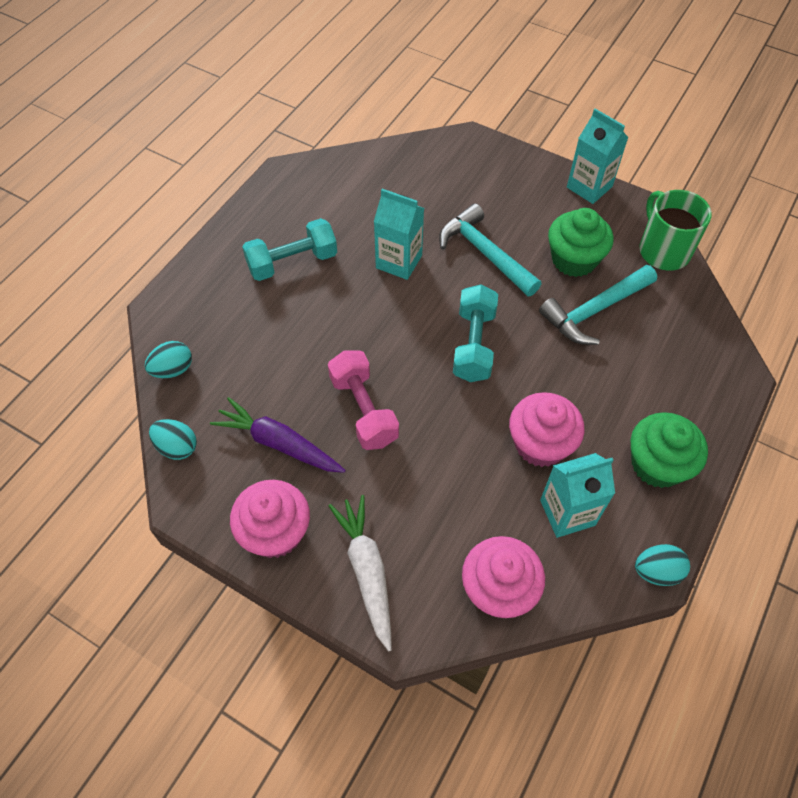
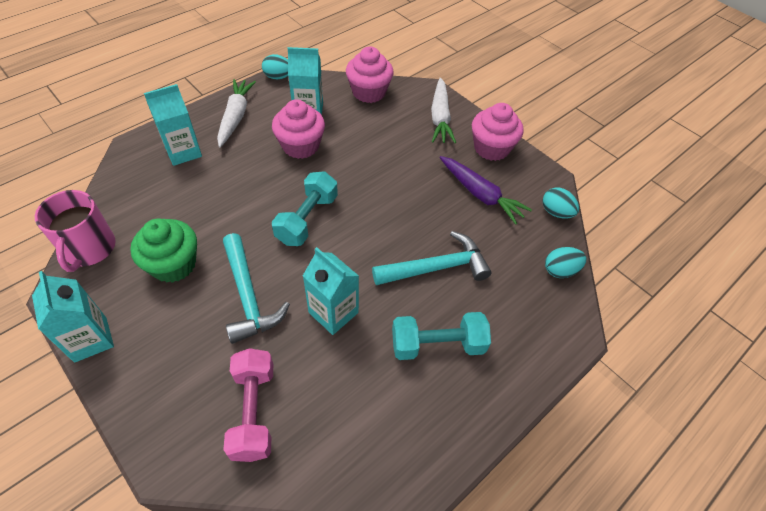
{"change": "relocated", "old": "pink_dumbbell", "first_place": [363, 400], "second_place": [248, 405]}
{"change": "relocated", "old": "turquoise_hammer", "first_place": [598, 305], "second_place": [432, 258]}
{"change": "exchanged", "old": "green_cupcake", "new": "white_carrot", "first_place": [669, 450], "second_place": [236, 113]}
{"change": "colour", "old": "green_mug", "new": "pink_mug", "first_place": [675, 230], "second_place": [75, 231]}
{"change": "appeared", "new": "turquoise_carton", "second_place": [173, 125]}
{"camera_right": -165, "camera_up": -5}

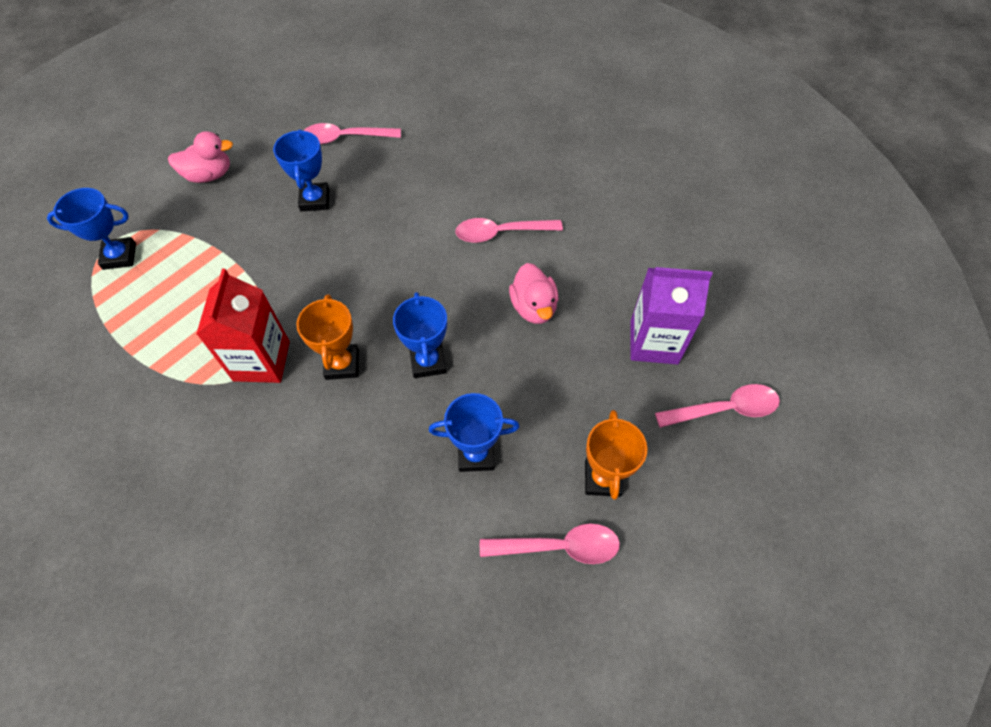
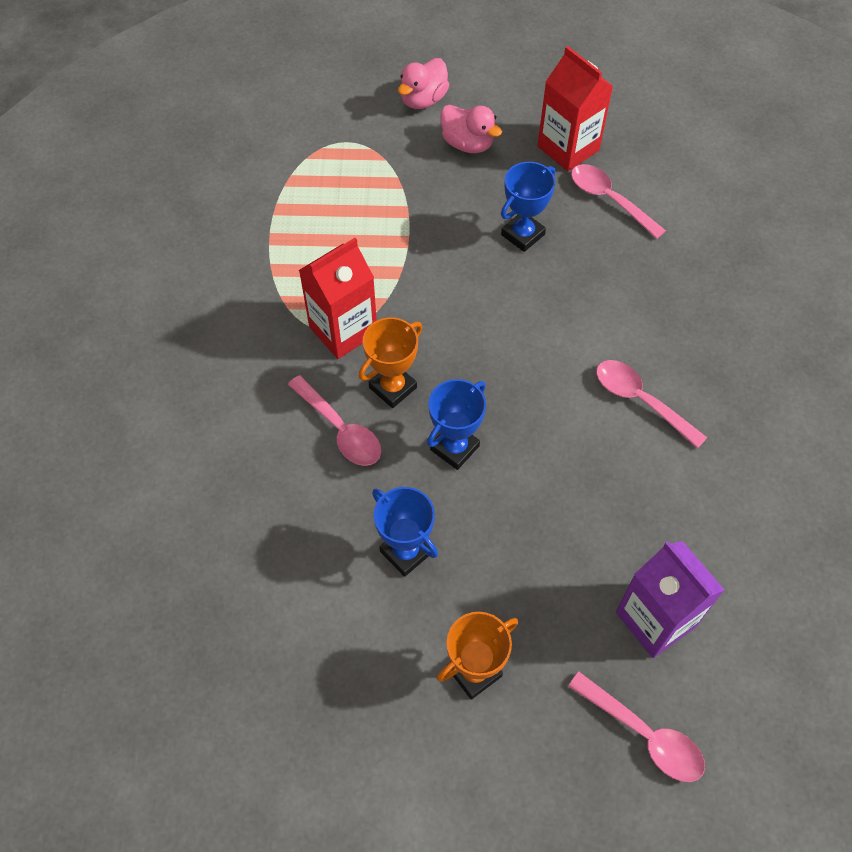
{"change": "missing", "old": "blue_trophy", "first_place": [91, 229]}
{"change": "relocated", "old": "pink_spoon", "first_place": [550, 544], "second_place": [334, 420]}
{"change": "relocated", "old": "pink_duck", "first_place": [533, 293], "second_place": [423, 83]}
{"change": "appeared", "new": "red_carton", "second_place": [575, 108]}
{"camera_right": 50, "camera_up": 0}

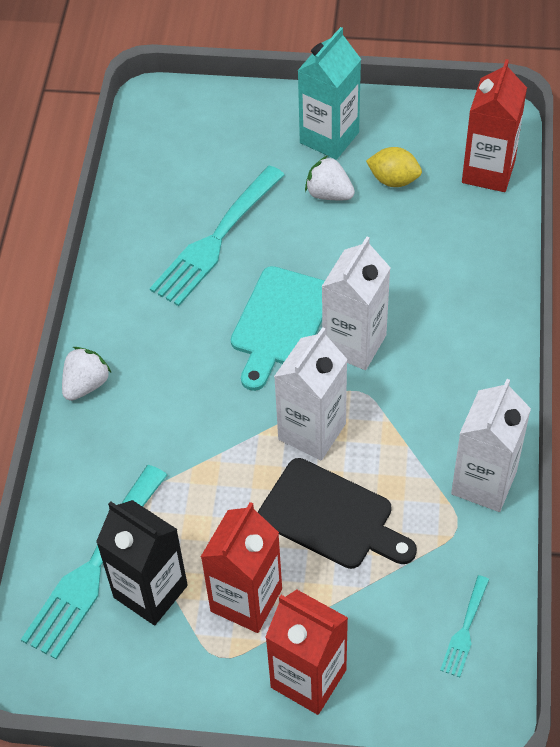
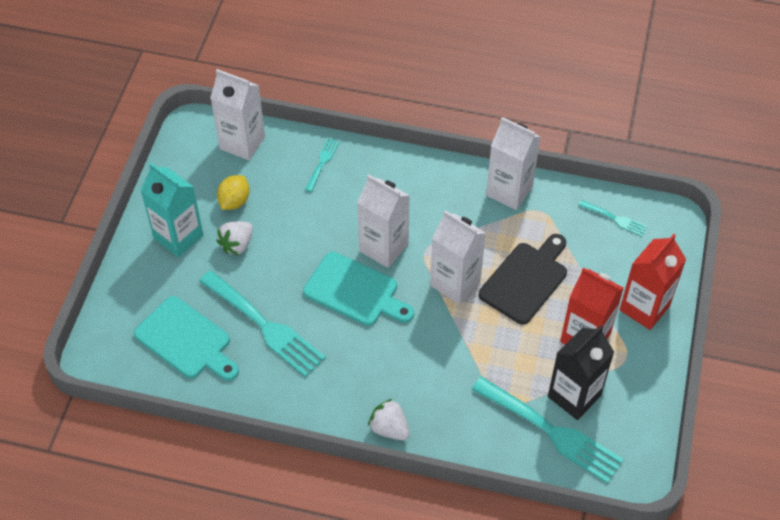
{"change": "colour", "old": "red_carton", "new": "white_carton", "first_place": [494, 125], "second_place": [238, 114]}
{"change": "appeared", "new": "turquoise_cutting_board", "second_place": [186, 338]}
{"change": "appeared", "new": "turquoise_fork", "second_place": [322, 165]}
{"camera_right": -85, "camera_up": 0}

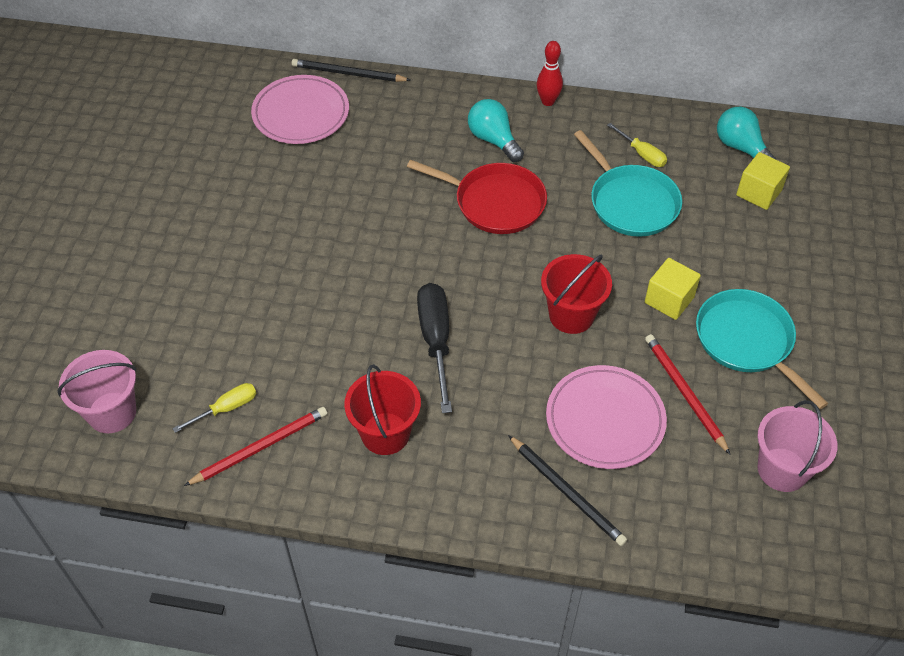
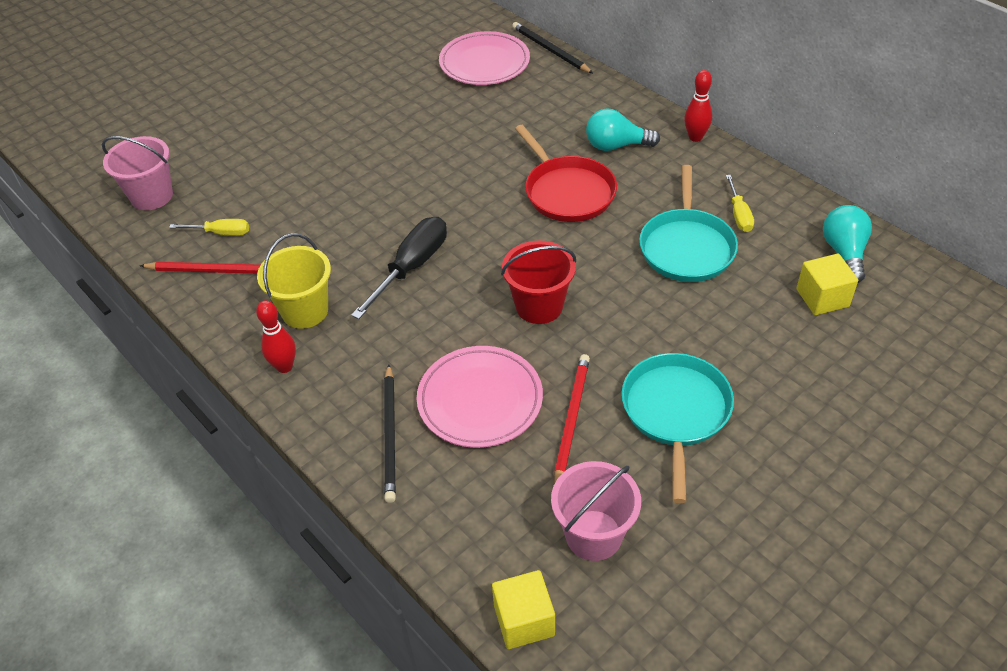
{"change": "colour", "old": "red_bucket", "new": "yellow_bucket", "first_place": [382, 409], "second_place": [294, 281]}
{"change": "spun", "old": "turquoise_light_bulb", "first_place": [496, 130], "second_place": [623, 129], "degrees": -90}
{"change": "relocated", "old": "yellow_cube", "first_place": [673, 289], "second_place": [523, 609]}
{"change": "appeared", "new": "red_bowling_pin", "second_place": [276, 336]}
{"camera_right": 40, "camera_up": -5}

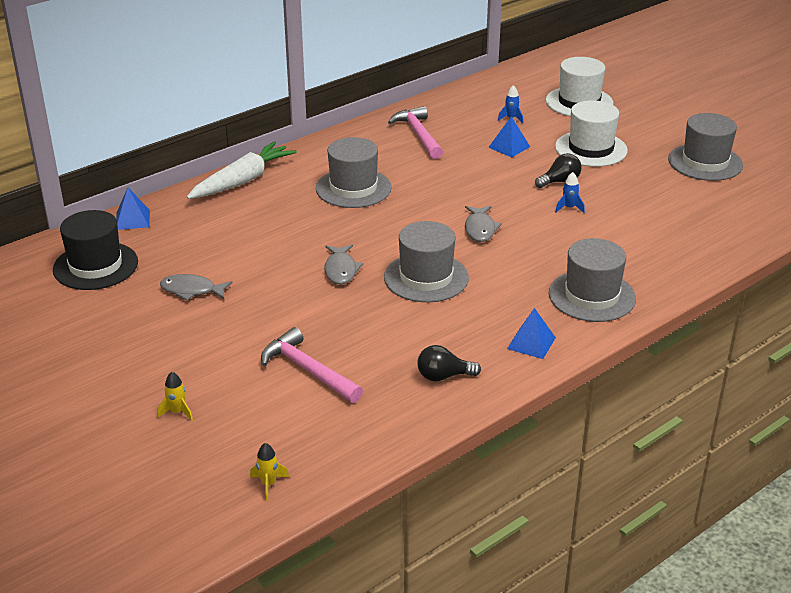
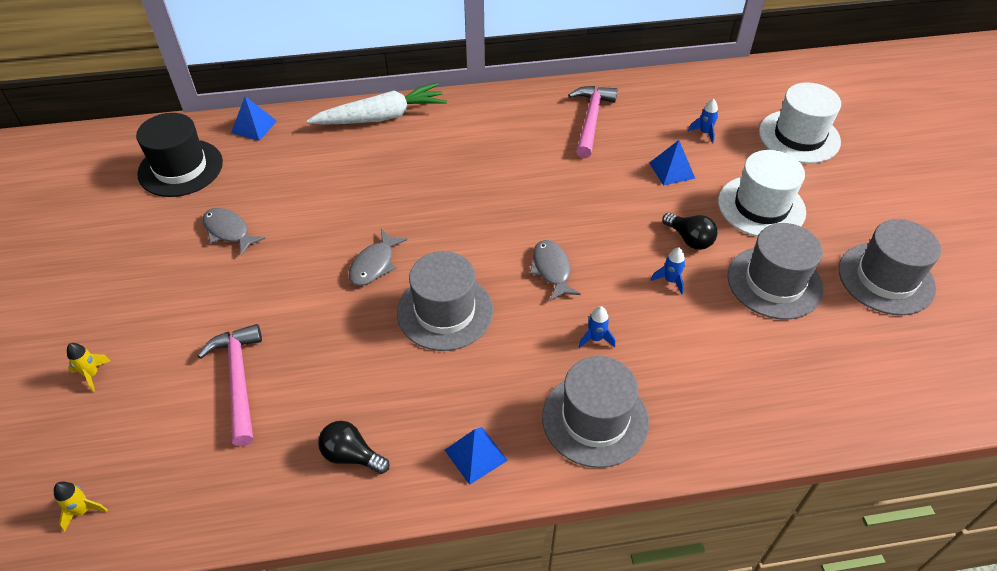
{"change": "relocated", "old": "grey_hat", "first_place": [354, 172], "second_place": [775, 271]}
{"change": "spun", "old": "grey_fish", "first_place": [483, 224], "second_place": [555, 270], "degrees": 135}
{"change": "spun", "old": "black_light_bulb", "first_place": [558, 170], "second_place": [689, 231], "degrees": 45}
{"change": "appeared", "new": "blue_rocket", "second_place": [597, 327]}
{"camera_right": 30, "camera_up": 15}

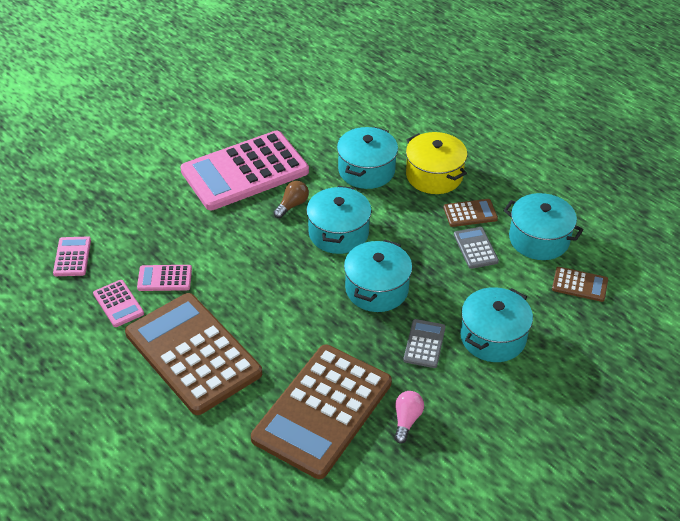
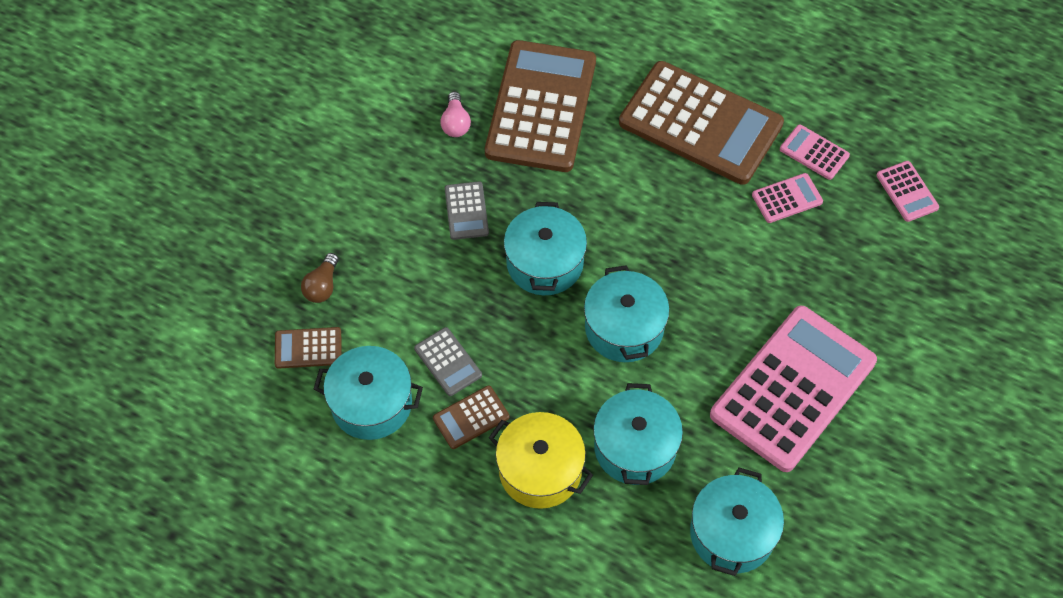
{"change": "relocated", "old": "brown_light_bulb", "first_place": [291, 199], "second_place": [320, 278]}
{"change": "relocated", "old": "turquoise_pot", "first_place": [496, 324], "second_place": [737, 521]}
{"camera_right": 160, "camera_up": 15}

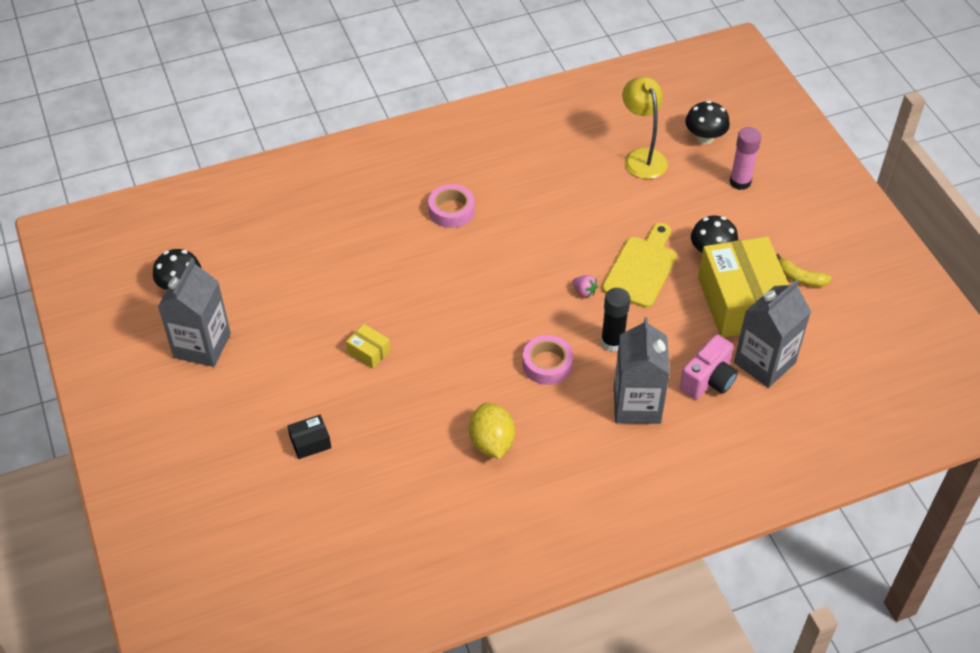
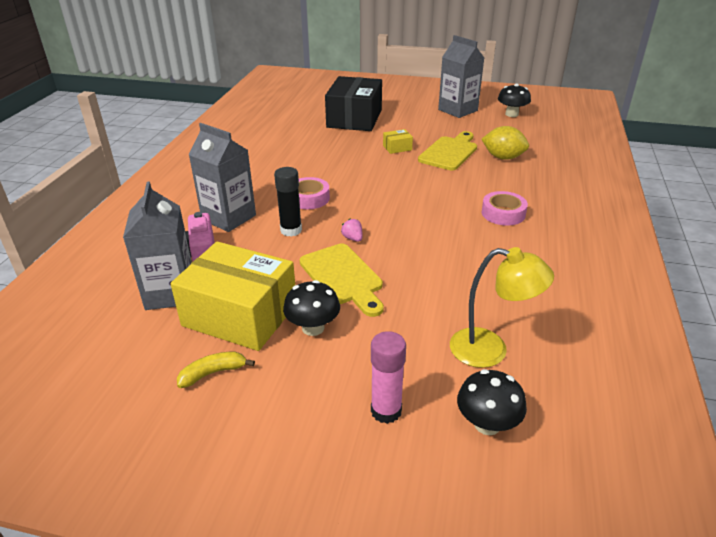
{"change": "size", "old": "black_box", "first_place": [309, 437], "second_place": [353, 103], "factor": 2.49}
{"change": "relocated", "old": "yellow_lemon", "first_place": [492, 431], "second_place": [505, 143]}
{"change": "spun", "old": "pink_strawberry", "first_place": [585, 286], "second_place": [351, 230], "degrees": 75}
{"change": "appeared", "new": "yellow_cutting_board", "second_place": [447, 150]}
{"camera_right": 125, "camera_up": -15}

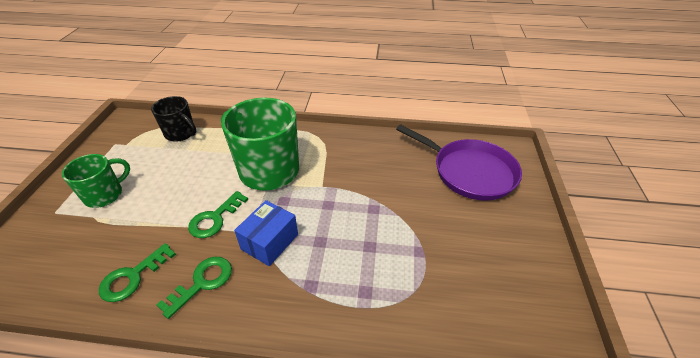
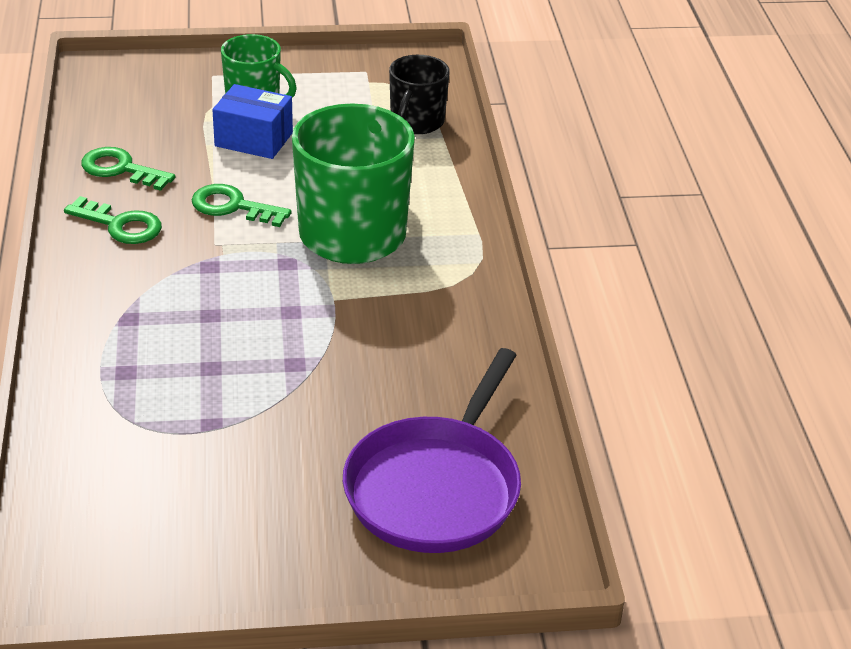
{"change": "relocated", "old": "blue_box", "first_place": [266, 233], "second_place": [253, 121]}
{"camera_right": 75, "camera_up": -5}

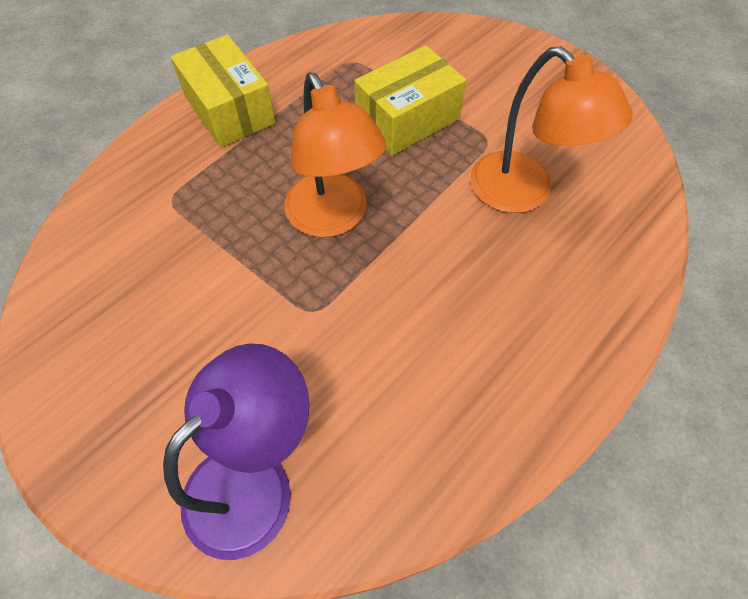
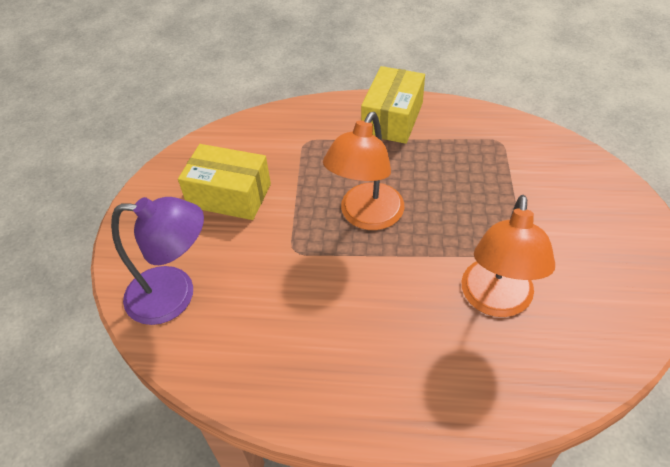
{"change": "relocated", "old": "yellow_box", "first_place": [410, 100], "second_place": [224, 182]}
{"camera_right": 55, "camera_up": -10}

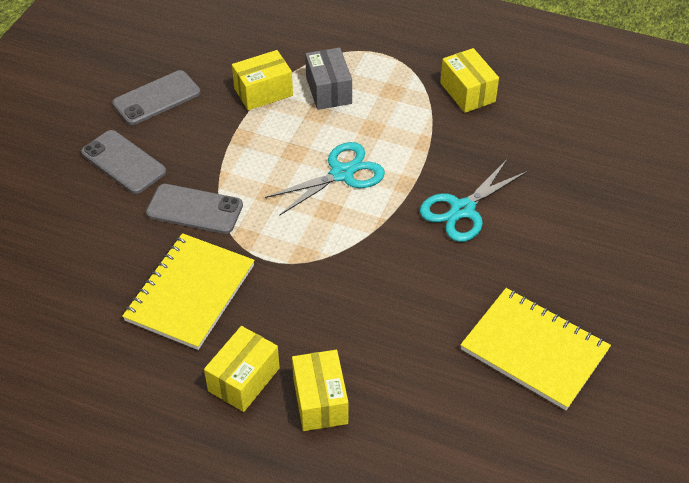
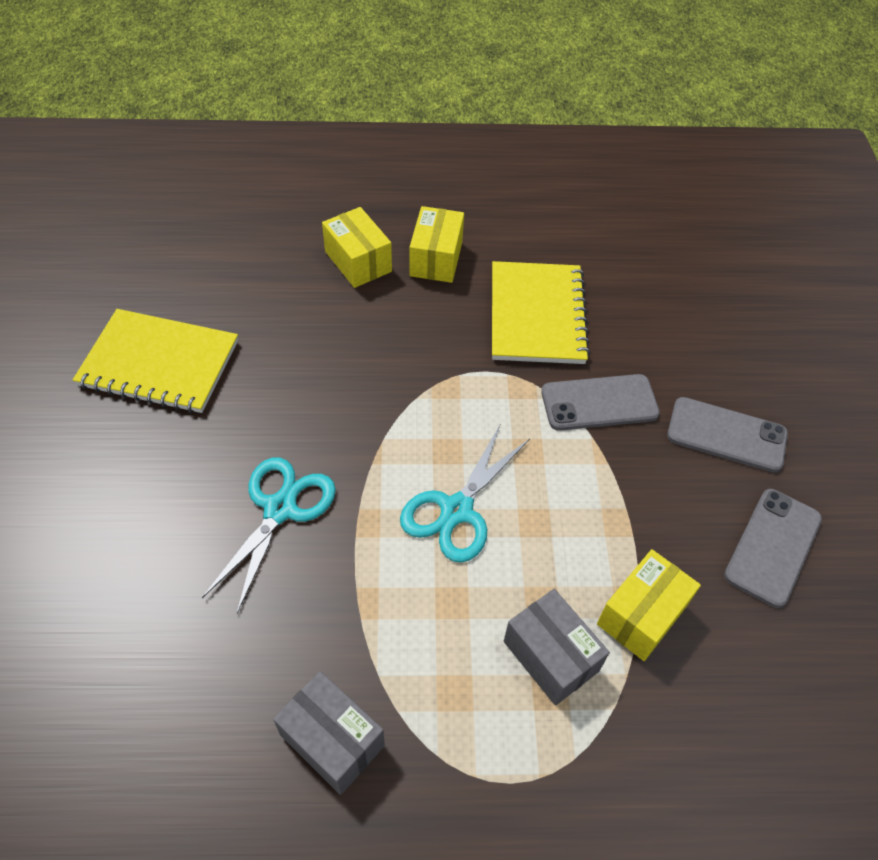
{"change": "colour", "old": "yellow_box", "new": "grey_box", "first_place": [469, 80], "second_place": [329, 733]}
{"camera_right": 155, "camera_up": 5}

